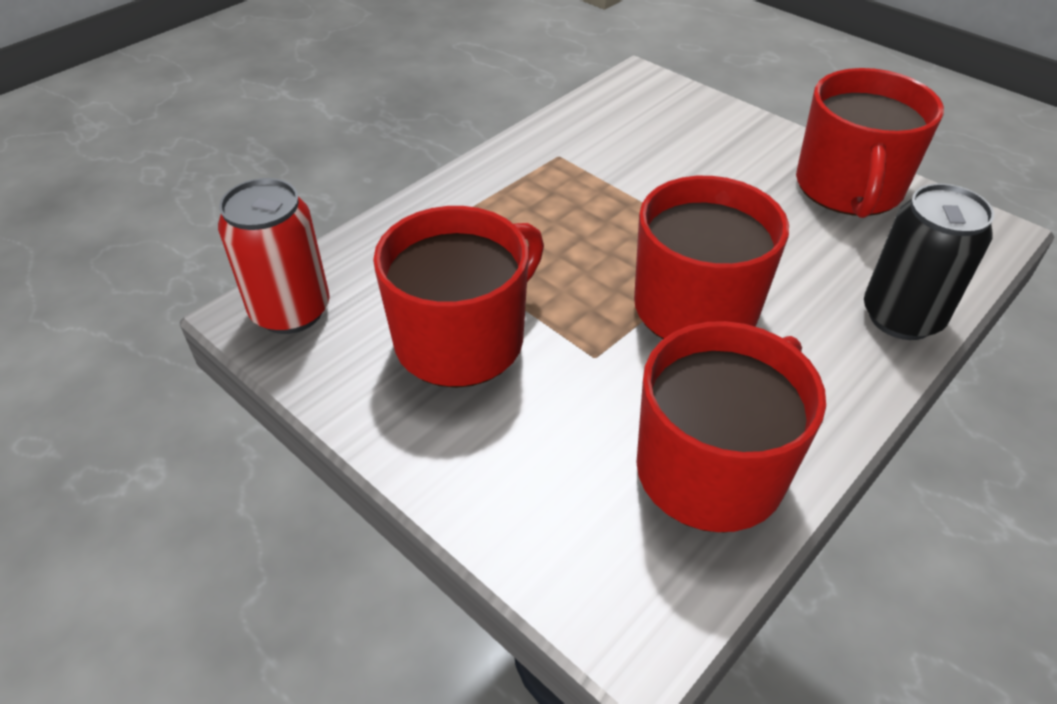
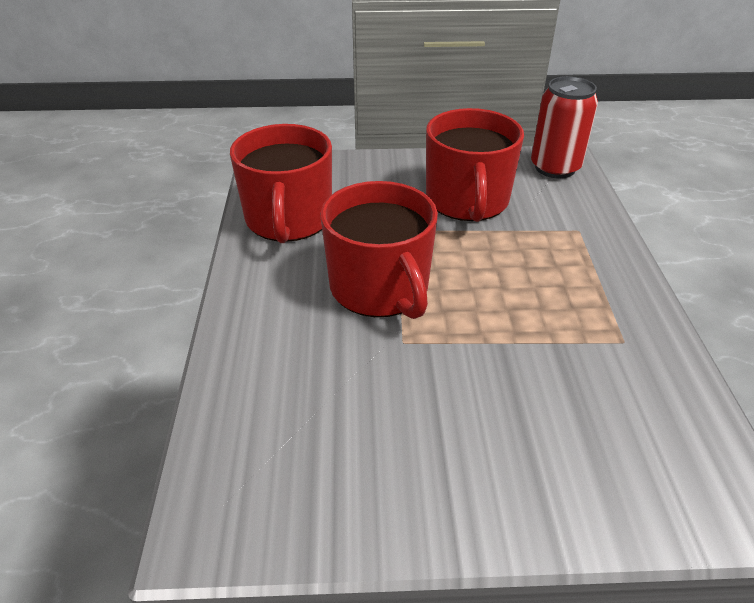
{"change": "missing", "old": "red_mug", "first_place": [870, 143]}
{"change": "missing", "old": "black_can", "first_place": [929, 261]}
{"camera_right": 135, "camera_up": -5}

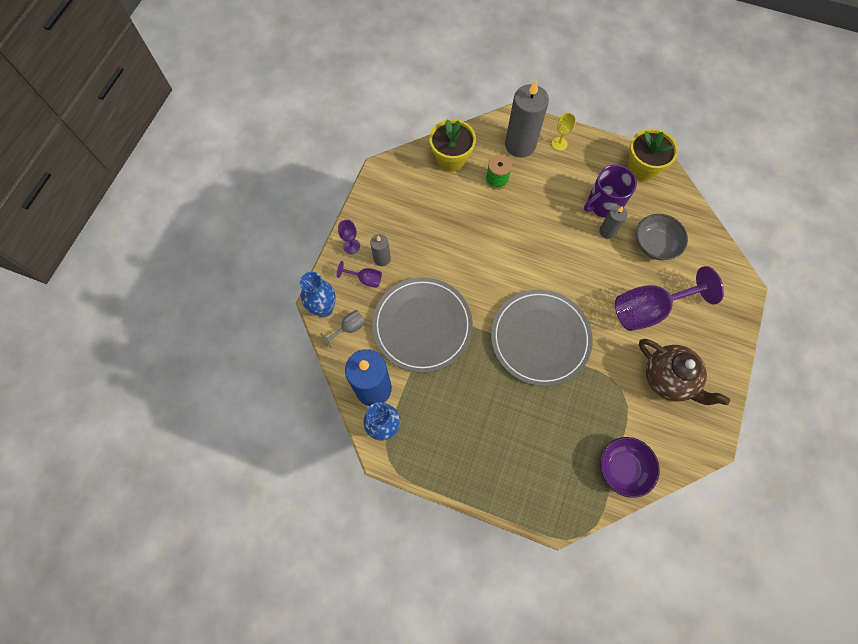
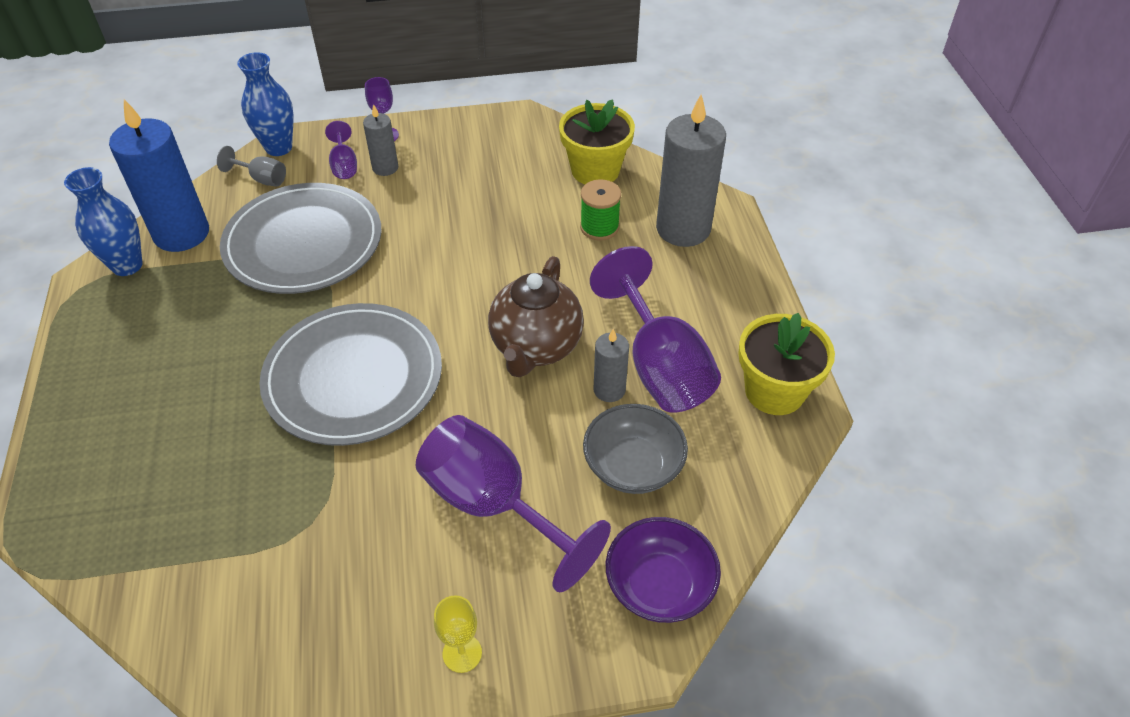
{"change": "relocated", "old": "yellow_goblet", "first_place": [564, 132], "second_place": [458, 634]}
{"change": "exchanged", "old": "purple_mug", "new": "purple_goblet", "first_place": [610, 191], "second_place": [655, 329]}
{"change": "relocated", "old": "purple_bowl", "first_place": [630, 467], "second_place": [663, 570]}
{"change": "relocated", "old": "brown_teapot", "first_place": [684, 372], "second_place": [536, 316]}
{"camera_right": 60, "camera_up": -20}

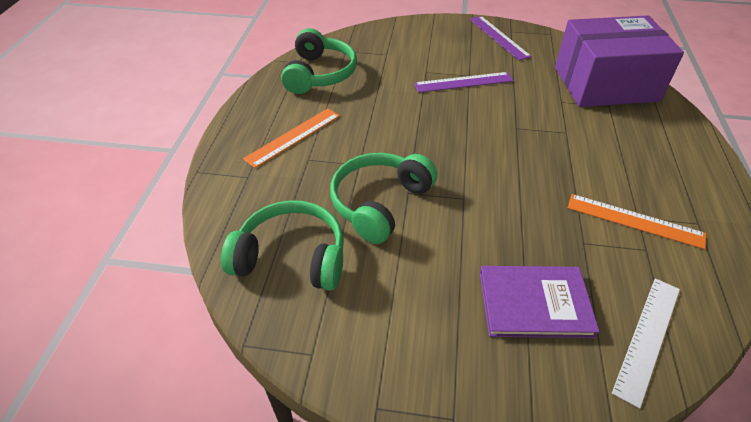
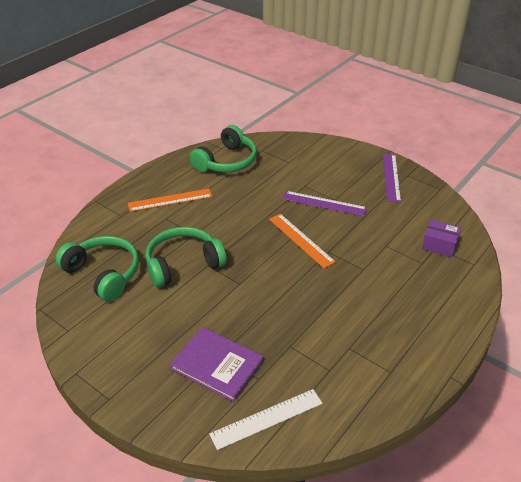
{"change": "size", "old": "purple_box", "first_place": [619, 61], "second_place": [441, 238], "factor": 0.4}
{"change": "relocated", "old": "orange_ruler", "first_place": [637, 221], "second_place": [302, 241]}
{"camera_right": 30, "camera_up": -5}

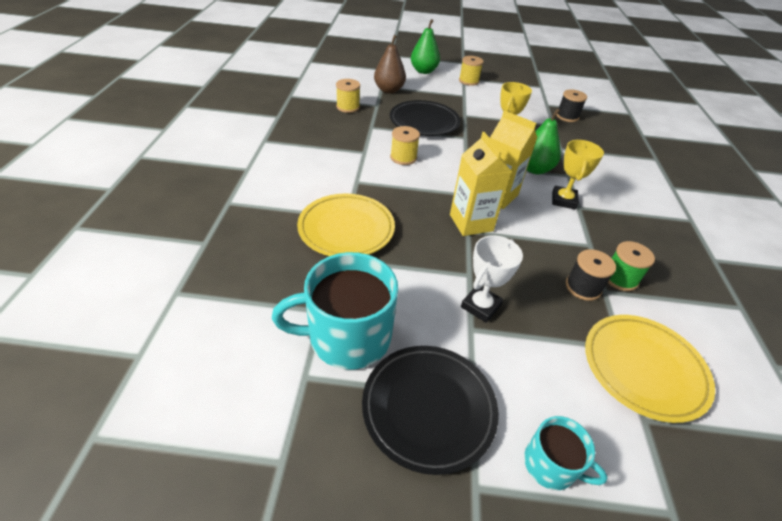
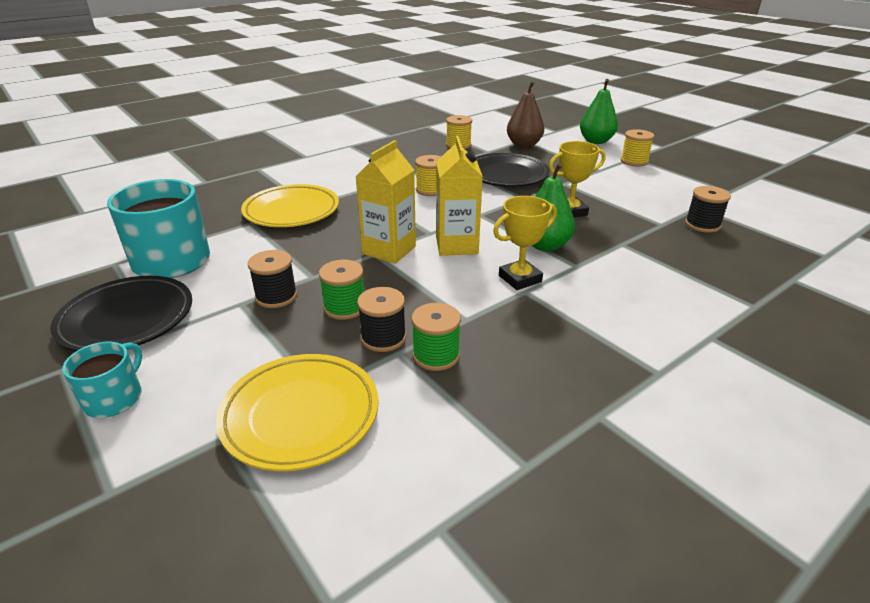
{"change": "exchanged", "old": "white_trophy", "new": "black_spool", "first_place": [492, 279], "second_place": [272, 279]}
{"change": "spun", "old": "turquoise_mug", "first_place": [566, 453], "second_place": [102, 380], "degrees": -150}
{"change": "appeared", "new": "green_spool", "second_place": [341, 290]}
{"camera_right": 50, "camera_up": -10}

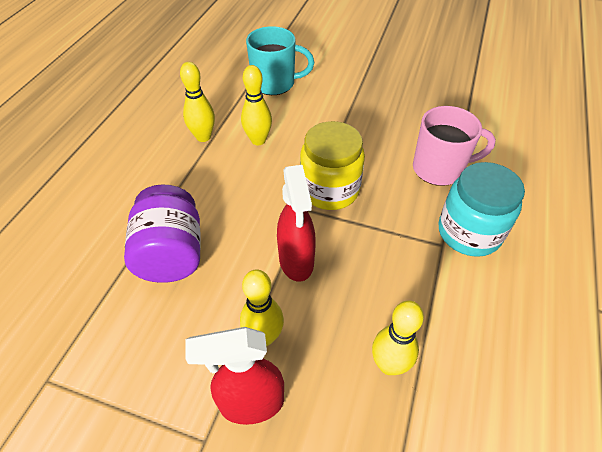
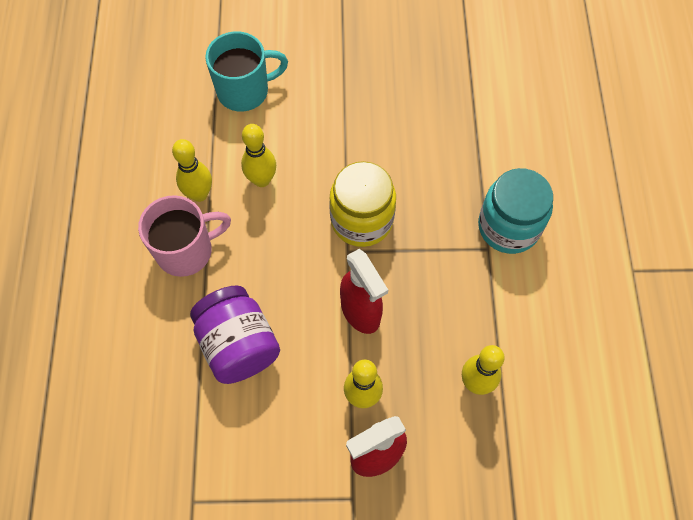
{"change": "relocated", "old": "pink_mug", "first_place": [454, 146], "second_place": [184, 236]}
{"camera_right": -20, "camera_up": 15}

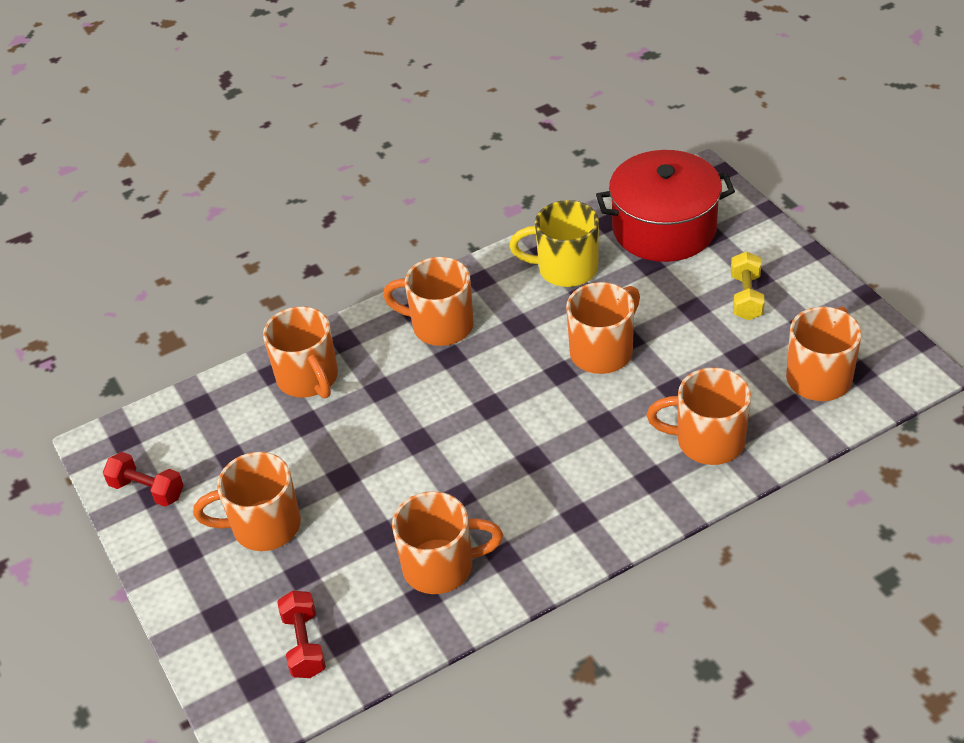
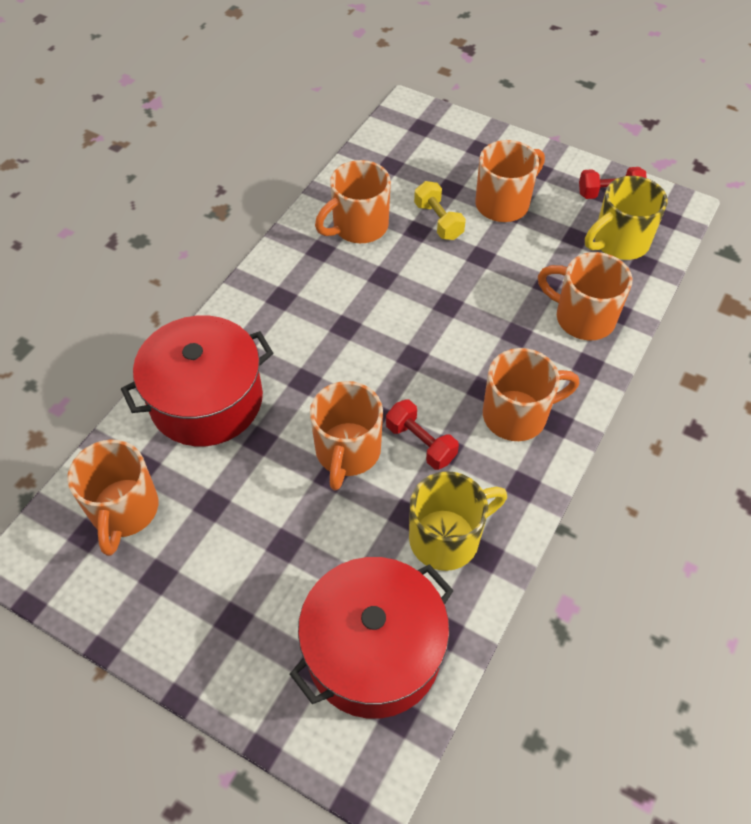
{"change": "relocated", "old": "red_dumbbell", "first_place": [301, 634], "second_place": [422, 434]}
{"change": "exchanged", "old": "orange_mug", "new": "red_pot", "first_place": [699, 416], "second_place": [197, 380]}
{"change": "relocated", "old": "yellow_dumbbell", "first_place": [748, 285], "second_place": [440, 210]}
{"change": "appeared", "new": "yellow_mug", "second_place": [626, 218]}
{"camera_right": 145, "camera_up": 10}

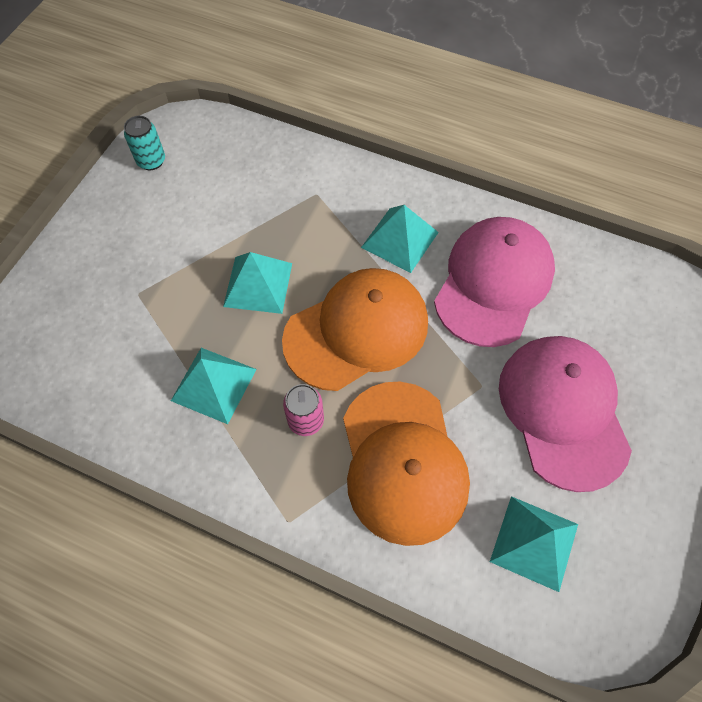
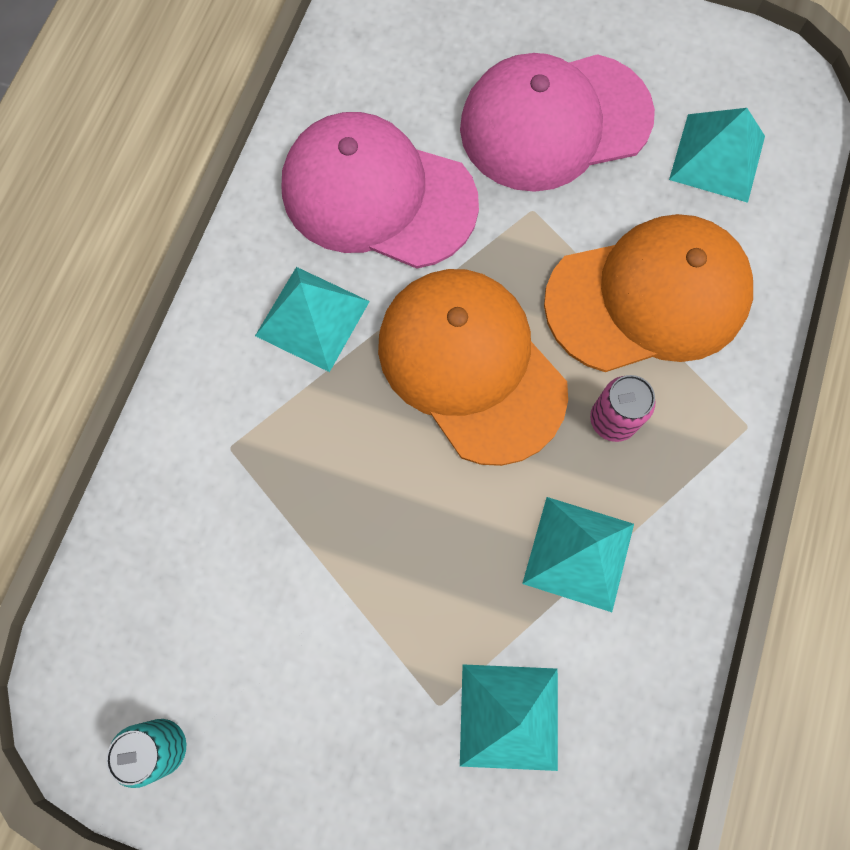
{"change": "relocated", "old": "turquoise_pyramid", "first_place": [257, 283], "second_place": [509, 717]}
{"camera_right": -95, "camera_up": 10}

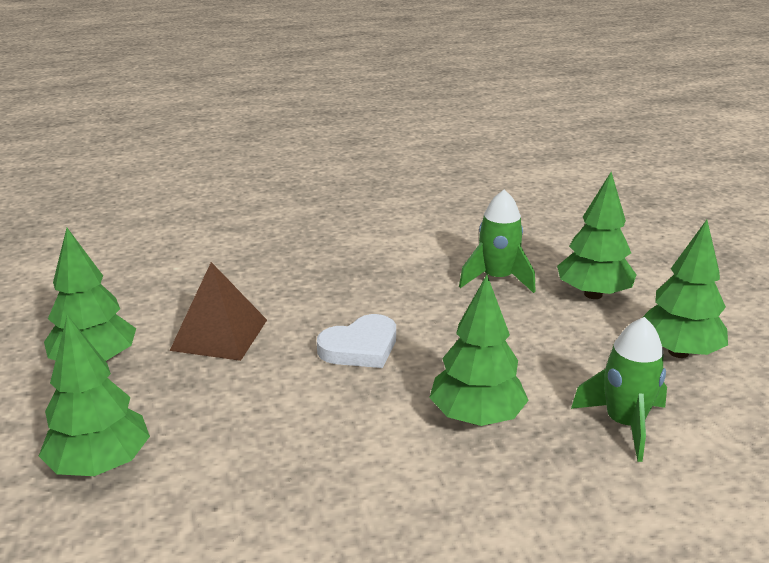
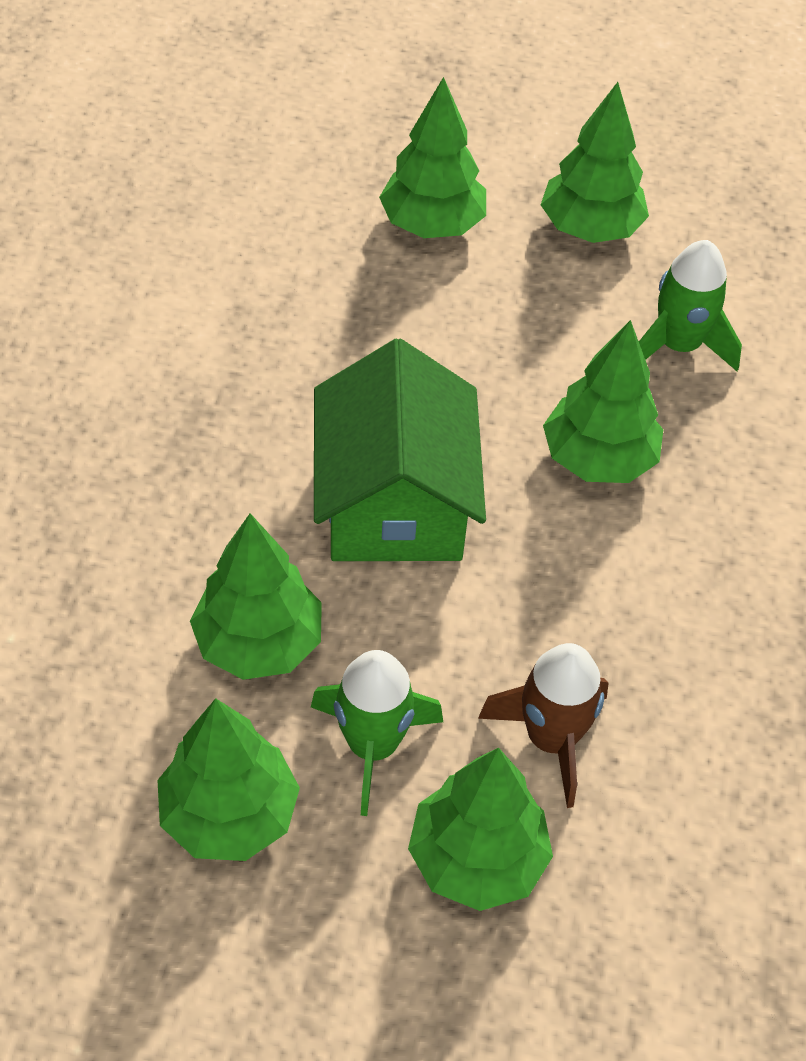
{"change": "exchanged", "old": "brown_pyramid", "new": "green_tree", "first_place": [218, 311], "second_place": [256, 596]}
{"change": "exchanged", "old": "white_heart", "new": "green_house", "first_place": [356, 341], "second_place": [400, 450]}
{"change": "relocated", "old": "green_rocket", "first_place": [497, 241], "second_place": [377, 733]}
{"change": "appeared", "new": "brown_rocket", "second_place": [543, 725]}
{"camera_right": -65, "camera_up": 25}

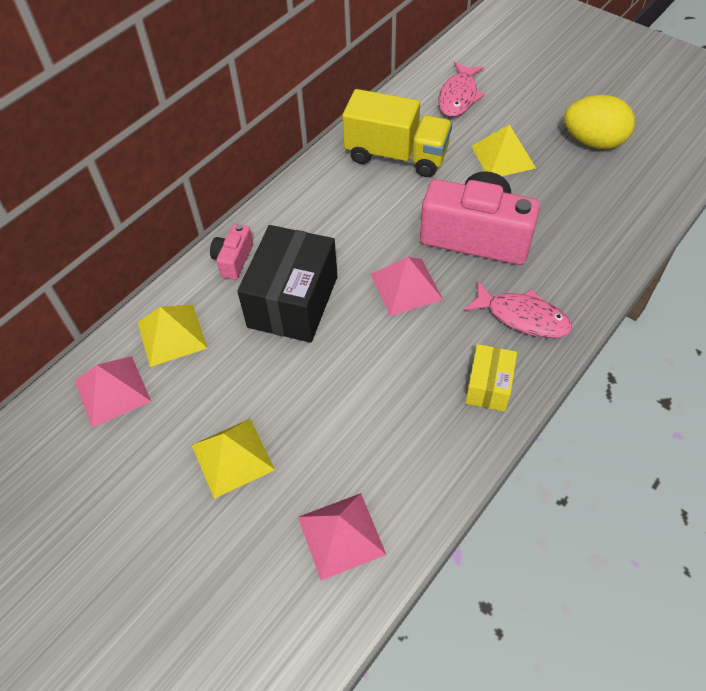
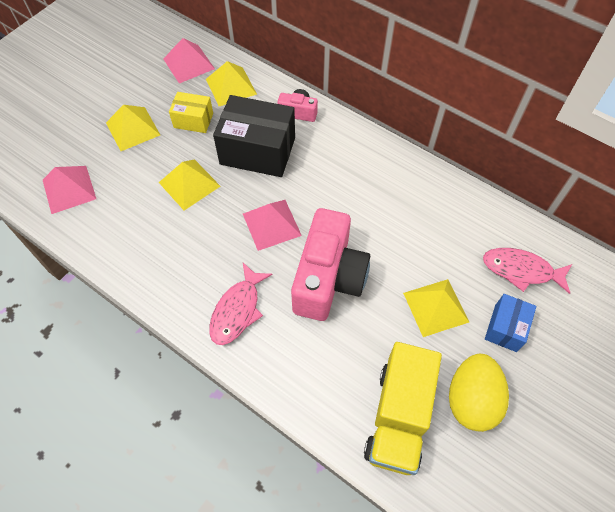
{"change": "relocated", "old": "yellow_truck", "first_place": [397, 133], "second_place": [403, 408]}
{"change": "relocated", "old": "yellow_box", "first_place": [491, 378], "second_place": [191, 112]}
{"change": "appeared", "new": "yellow_pyramid", "second_place": [189, 184]}
{"change": "appeared", "new": "blue_box", "second_place": [510, 323]}
{"camera_right": 85, "camera_up": 5}

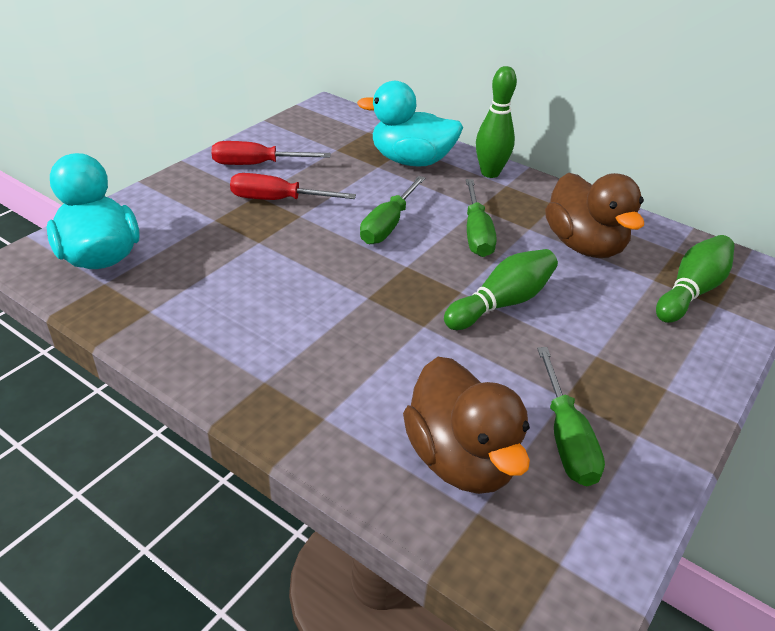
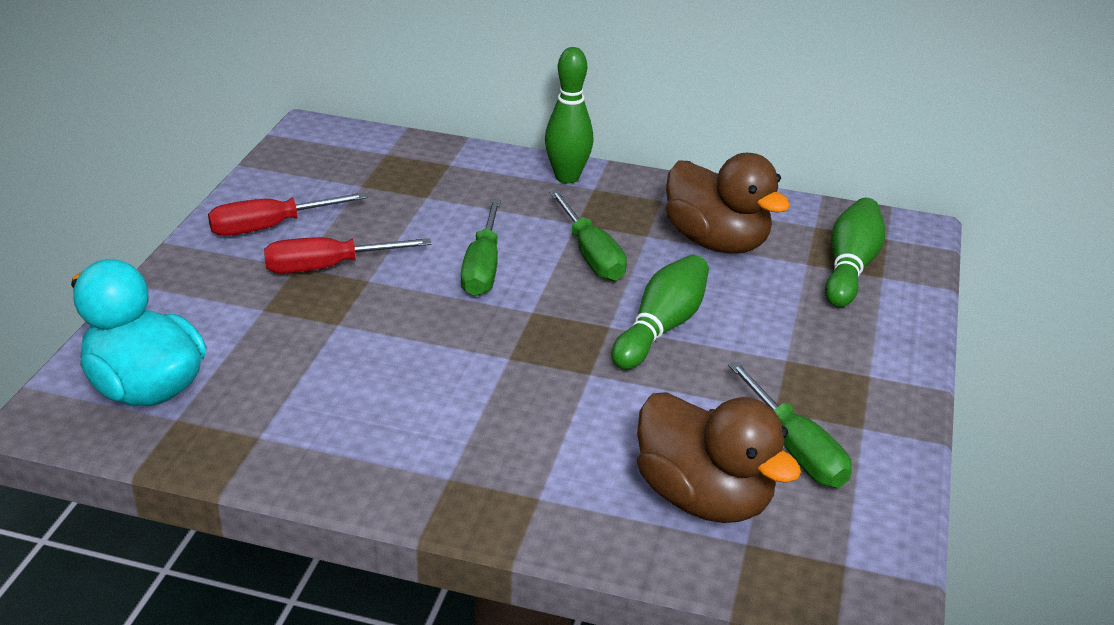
{"change": "missing", "old": "turquoise_duck", "first_place": [410, 124]}
{"camera_right": -20, "camera_up": -5}

